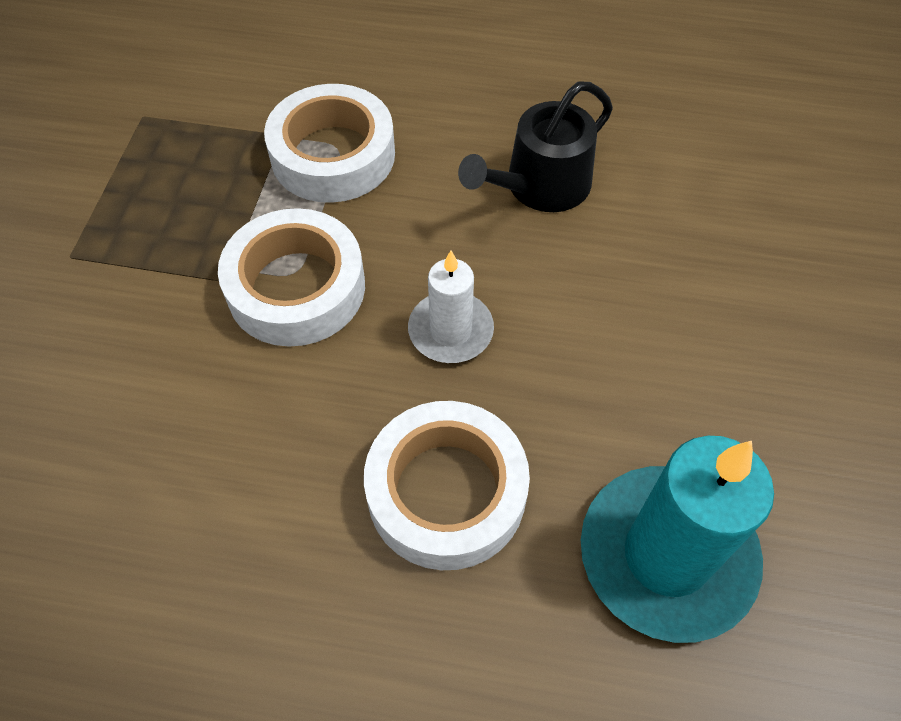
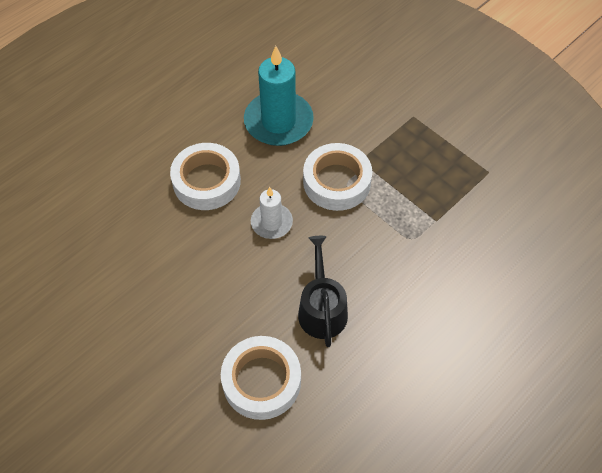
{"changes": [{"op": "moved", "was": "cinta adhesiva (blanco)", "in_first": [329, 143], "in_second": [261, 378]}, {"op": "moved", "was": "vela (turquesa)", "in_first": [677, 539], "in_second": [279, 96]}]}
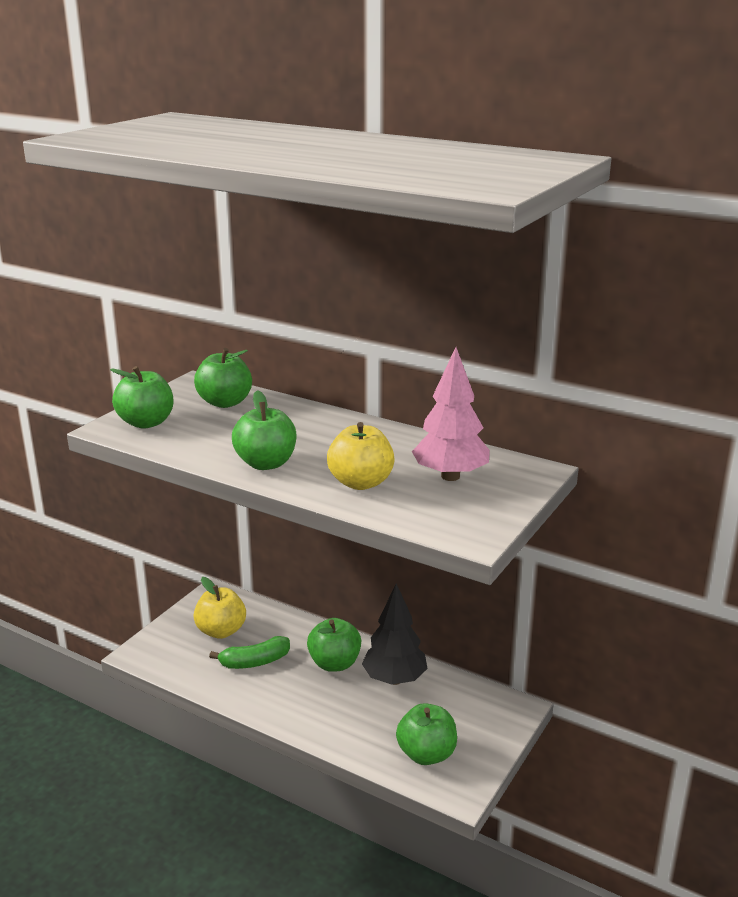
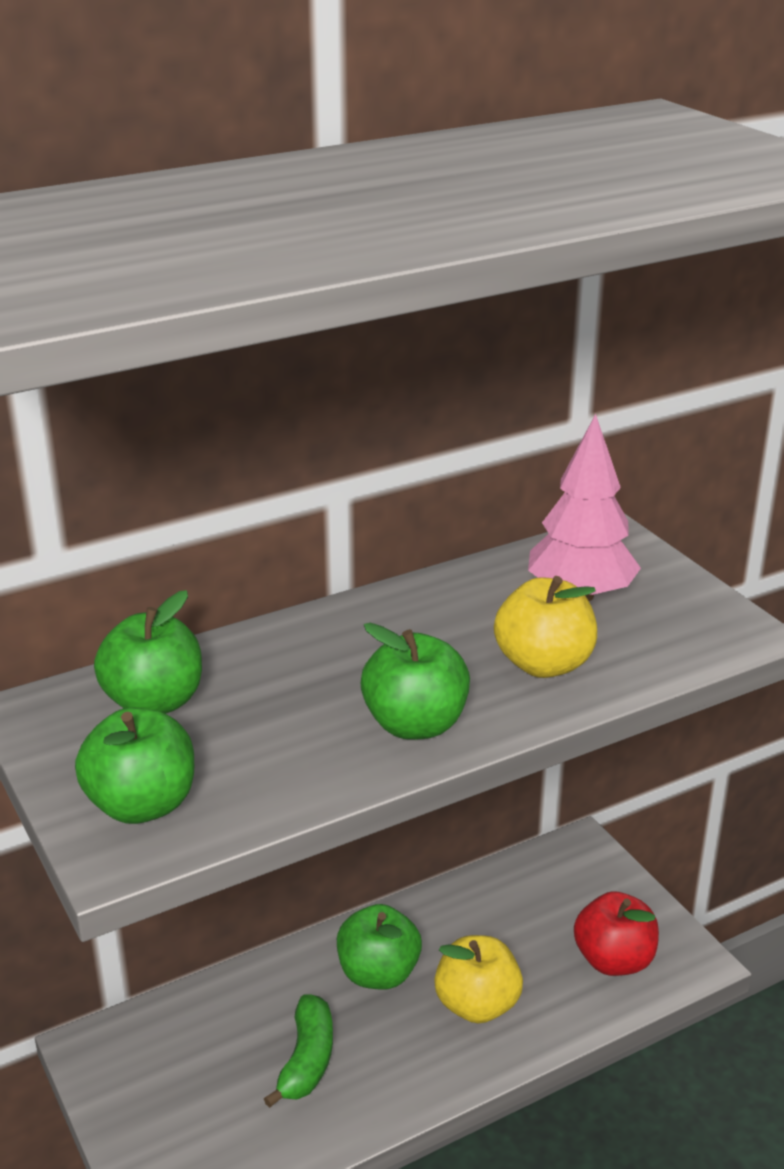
{"changes": [{"op": "moved", "was": "manzana (amarillo)", "in_first": [220, 608], "in_second": [478, 979]}, {"op": "removed", "was": "árbol (negro)", "in_first": [394, 634]}, {"op": "recoloured", "was": "manzana (verde)", "now": "manzana (rojo)", "in_first": [426, 734], "in_second": [616, 933]}]}
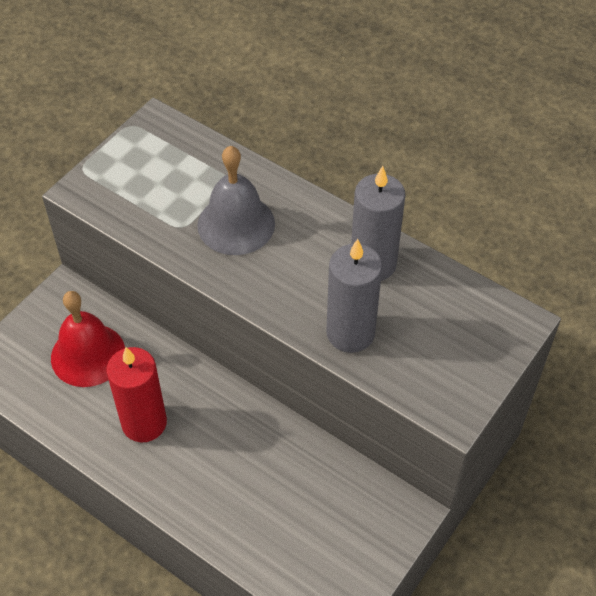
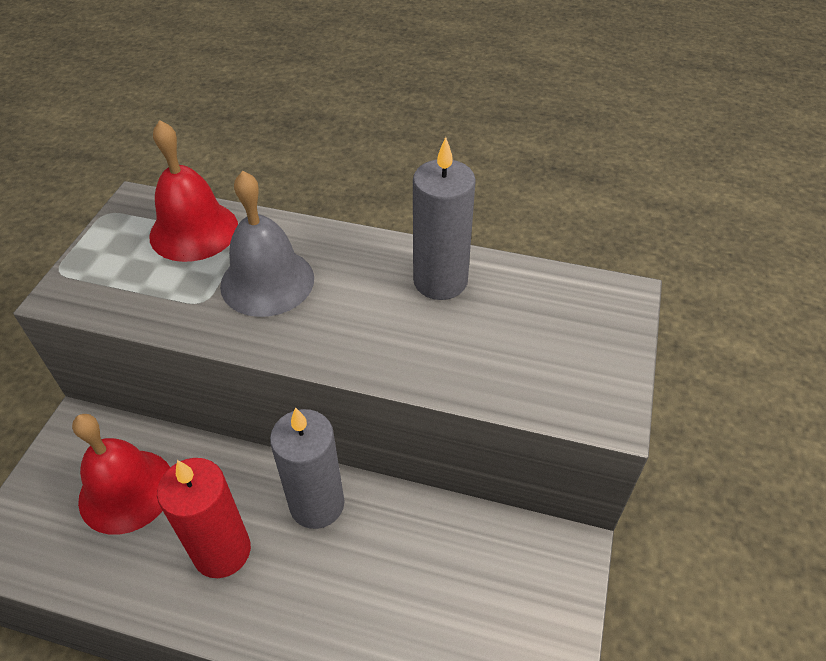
{"changes": [{"op": "moved", "was": "vela (gris)", "in_first": [354, 296], "in_second": [307, 468]}, {"op": "added", "now": "campana (rojo)", "in_second": [193, 191]}]}
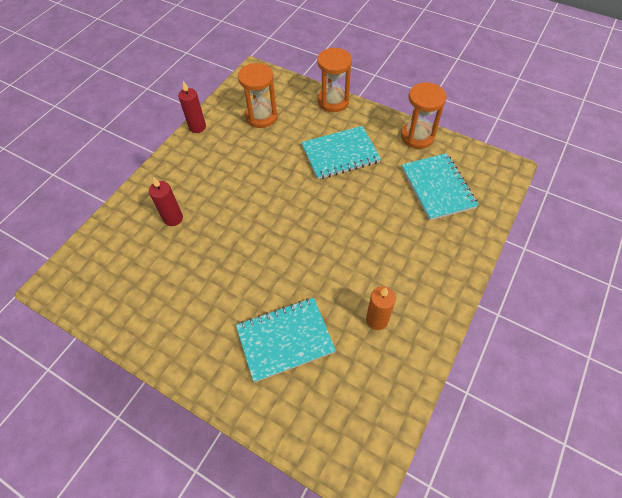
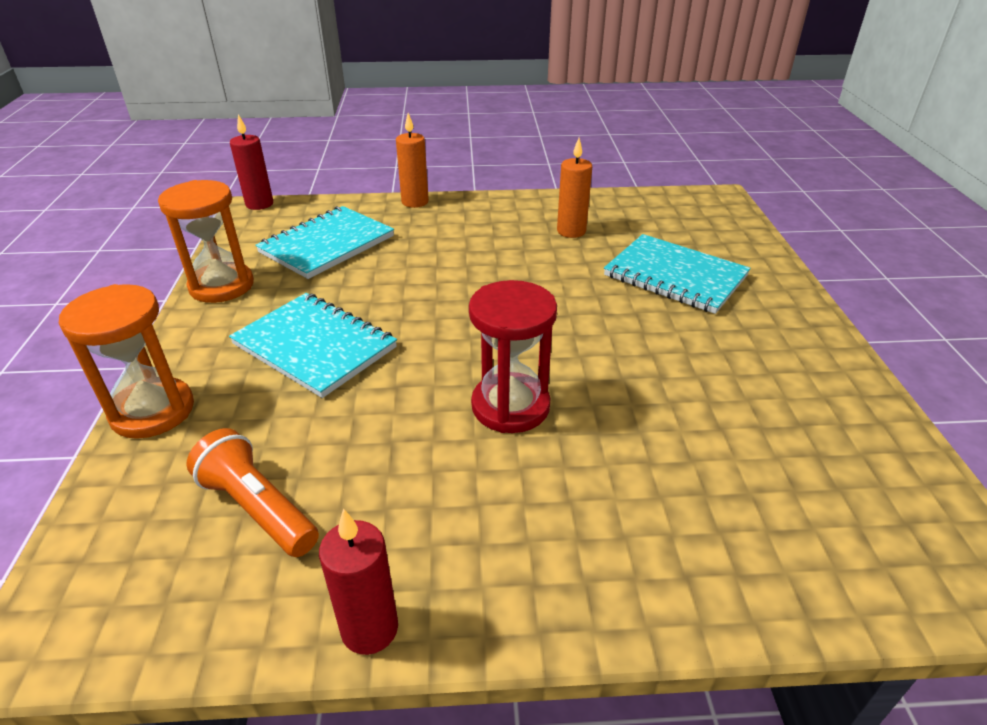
{"changes": [{"op": "moved", "was": "vela (rojo)", "in_first": [166, 201], "in_second": [251, 162]}, {"op": "replaced", "was": "reloj de arena (naranja)", "now": "lámpara de mano (naranja)", "in_first": [258, 95], "in_second": [252, 492]}, {"op": "added", "now": "vela (naranja)", "in_second": [412, 160]}, {"op": "added", "now": "reloj de arena (rojo)", "in_second": [513, 356]}]}
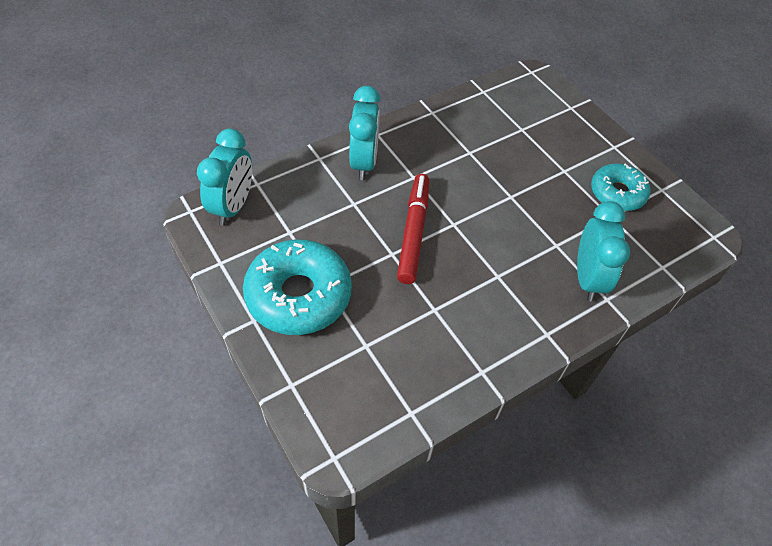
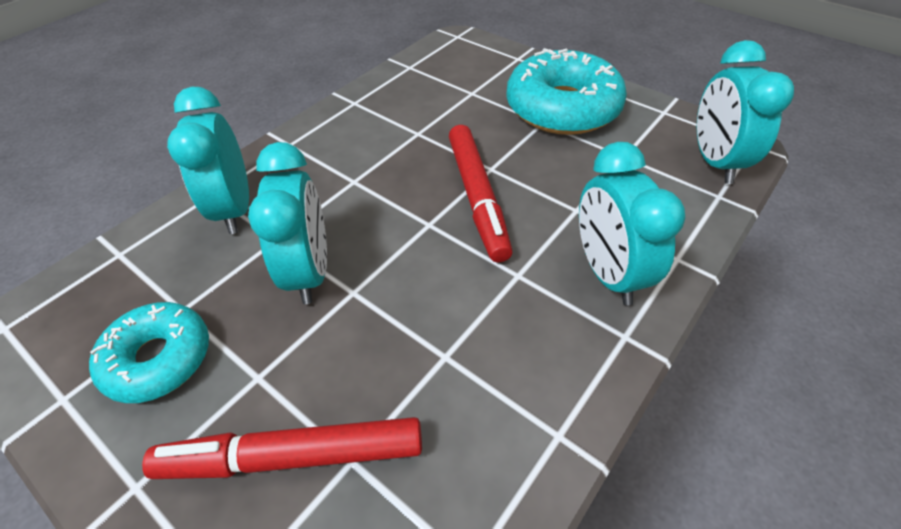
{"changes": [{"op": "added", "now": "rotulador (rojo)", "in_second": [282, 448]}, {"op": "added", "now": "despertador (turquesa)", "in_second": [287, 223]}]}
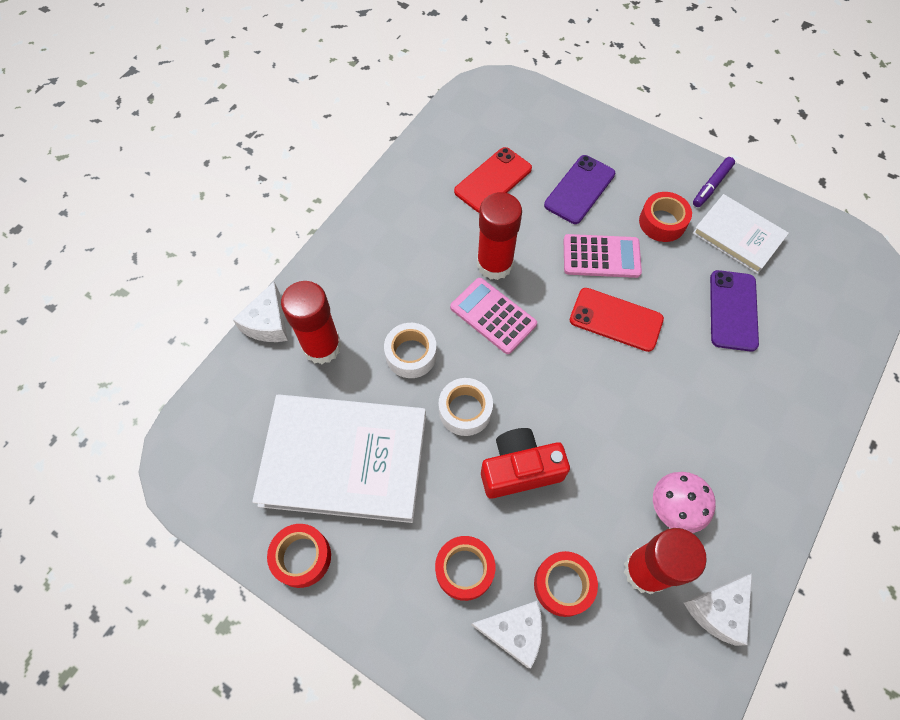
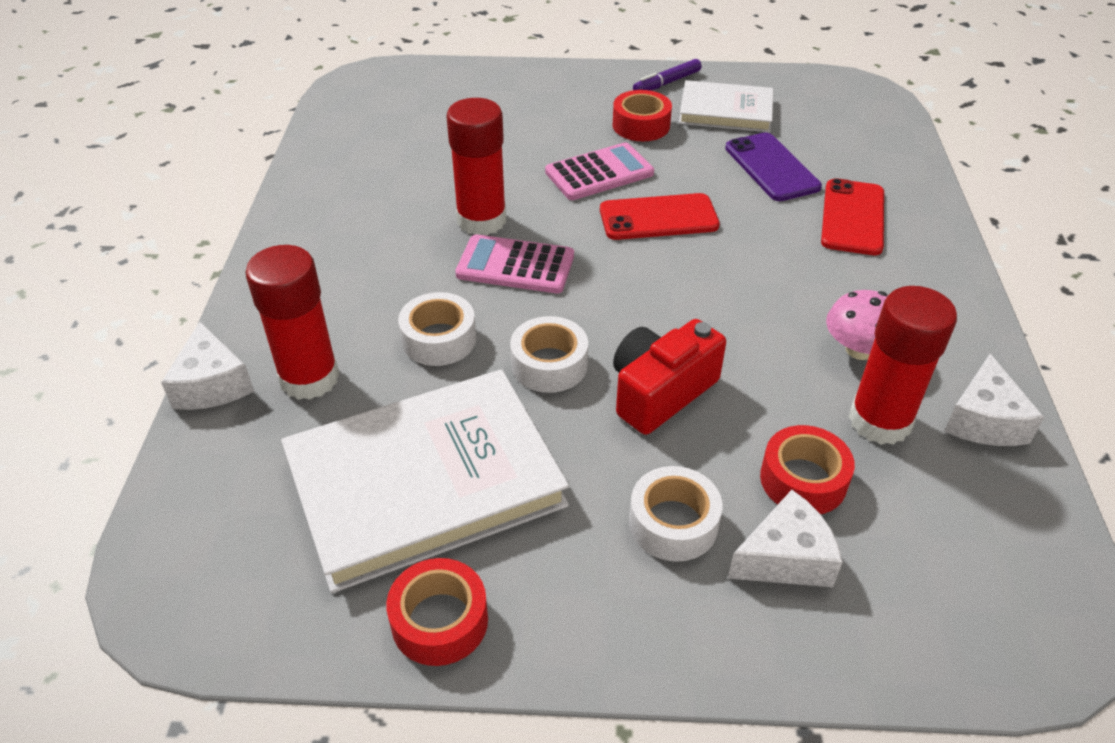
{"changes": [{"op": "recoloured", "was": "cinta adhesiva (rojo)", "now": "cinta adhesiva (blanco)", "in_first": [465, 568], "in_second": [676, 514]}, {"op": "moved", "was": "móvil (rojo)", "in_first": [493, 180], "in_second": [852, 216]}, {"op": "removed", "was": "móvil (morado)", "in_first": [579, 189]}, {"op": "turned", "was": "rotulador (morado)", "in_first": [714, 182], "in_second": [667, 75], "clockwise": 45}]}
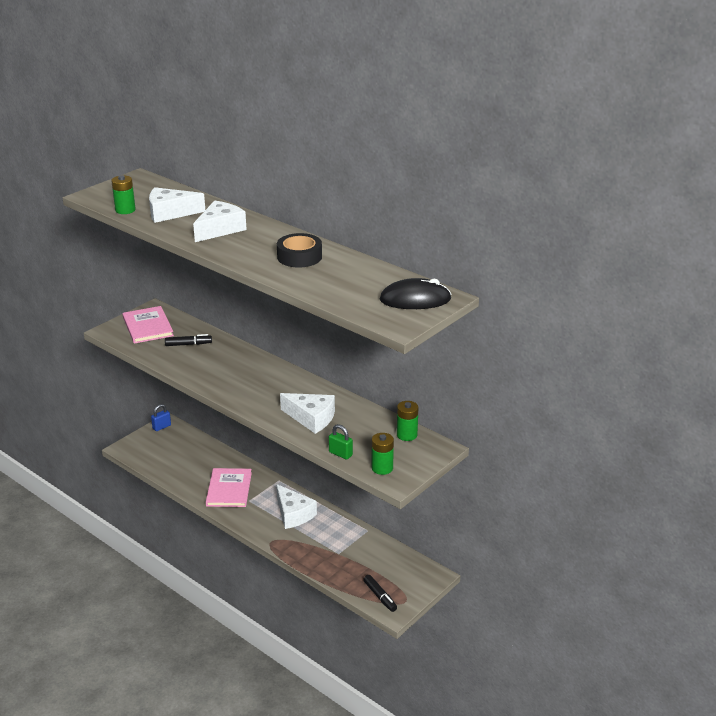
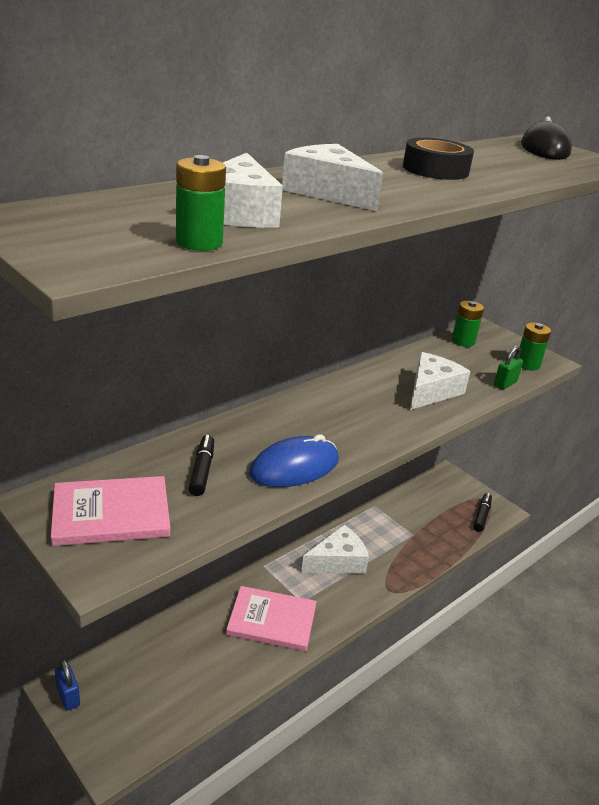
{"changes": [{"op": "turned", "was": "rotulador (negro)", "in_first": [380, 593], "in_second": [482, 512], "clockwise": -45}, {"op": "added", "now": "ratón (azul)", "in_second": [294, 460]}]}
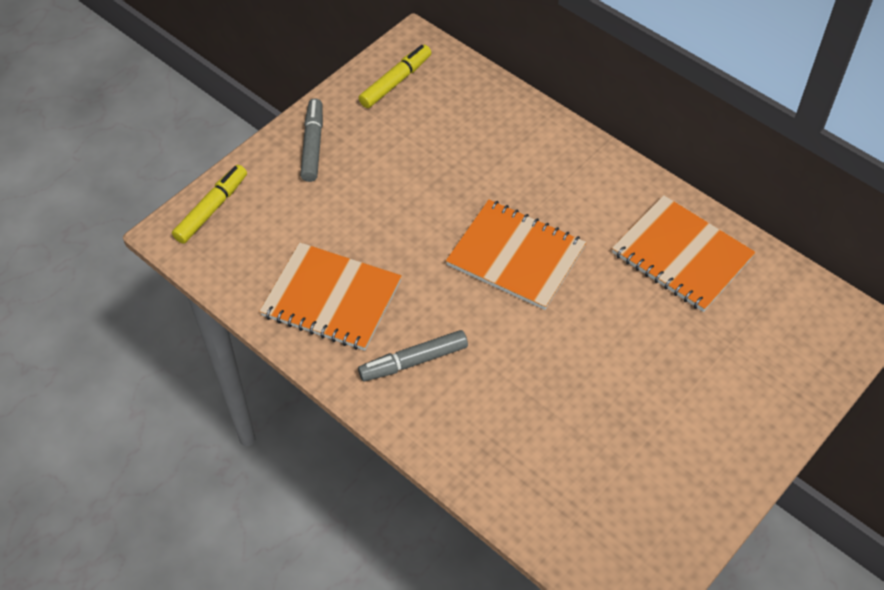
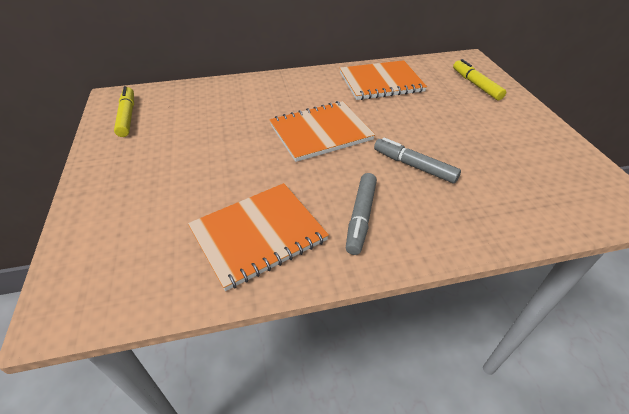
{"changes": [{"op": "moved", "was": "rotulador (amarillo)", "in_first": [209, 204], "in_second": [479, 79]}, {"op": "moved", "was": "rotulador (gris)", "in_first": [311, 140], "in_second": [417, 160]}]}
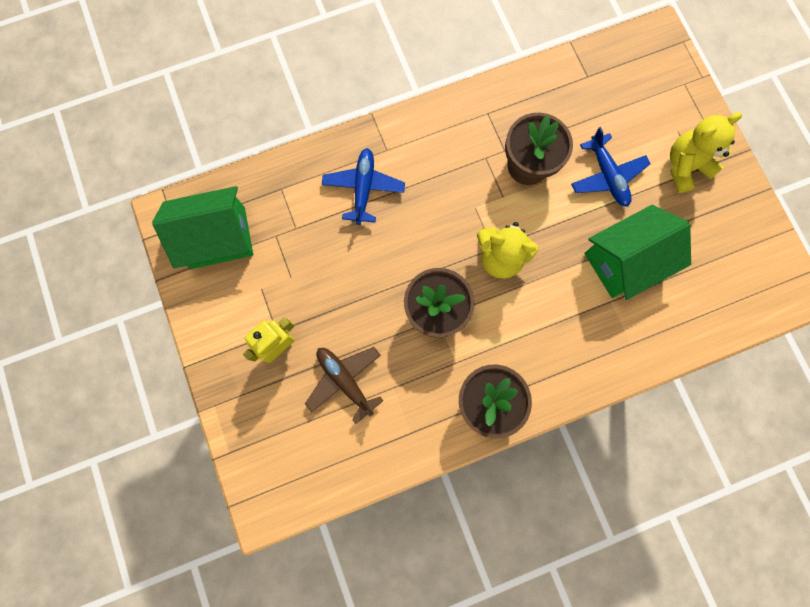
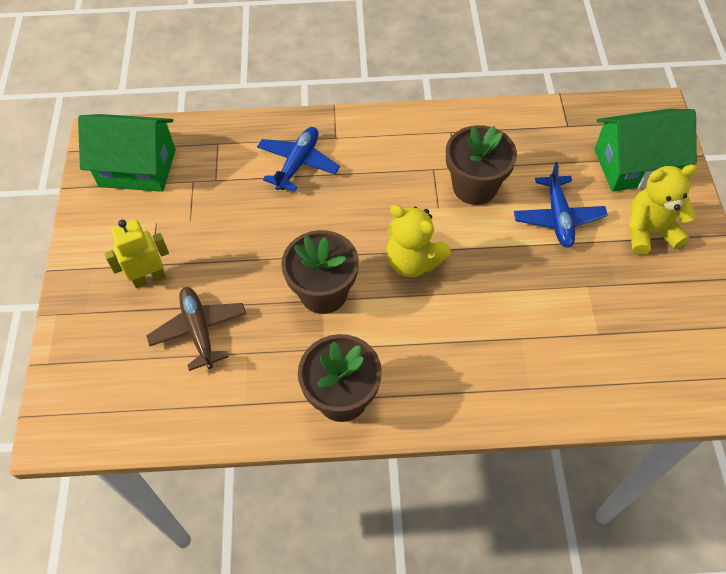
{"changes": [{"op": "moved", "was": "casa (verde)", "in_first": [637, 252], "in_second": [645, 150]}]}
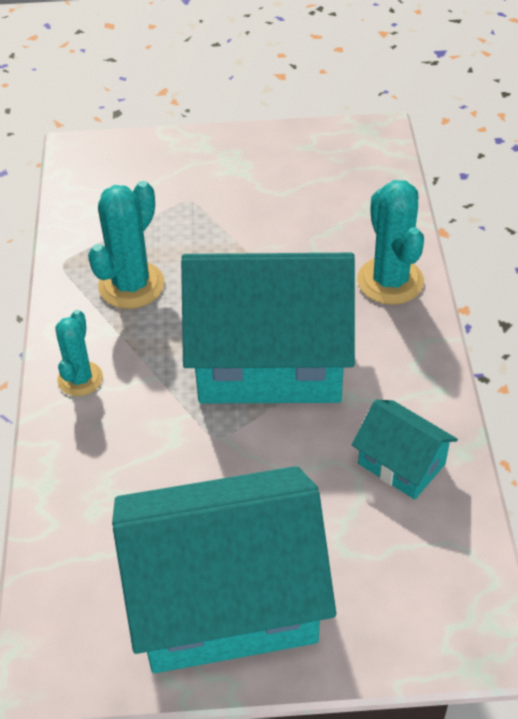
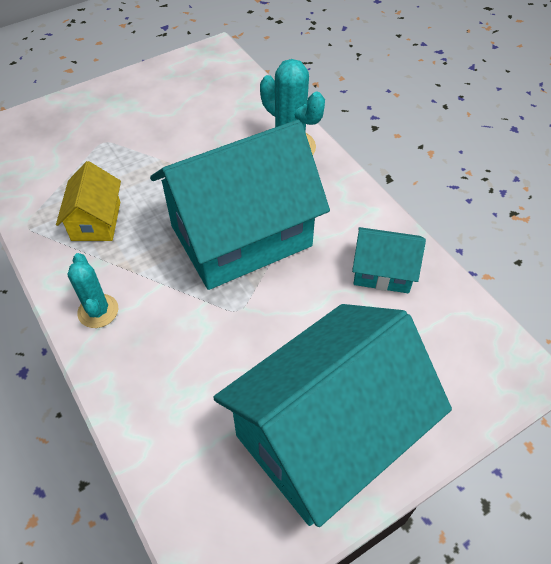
{"changes": [{"op": "replaced", "was": "cactus (turquesa)", "now": "casa (amarillo)", "in_first": [126, 245], "in_second": [88, 201]}]}
